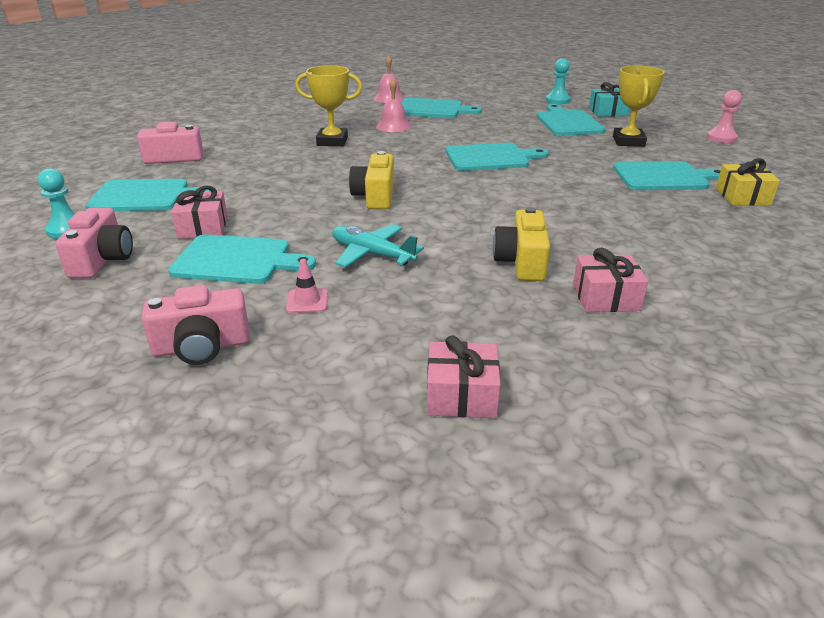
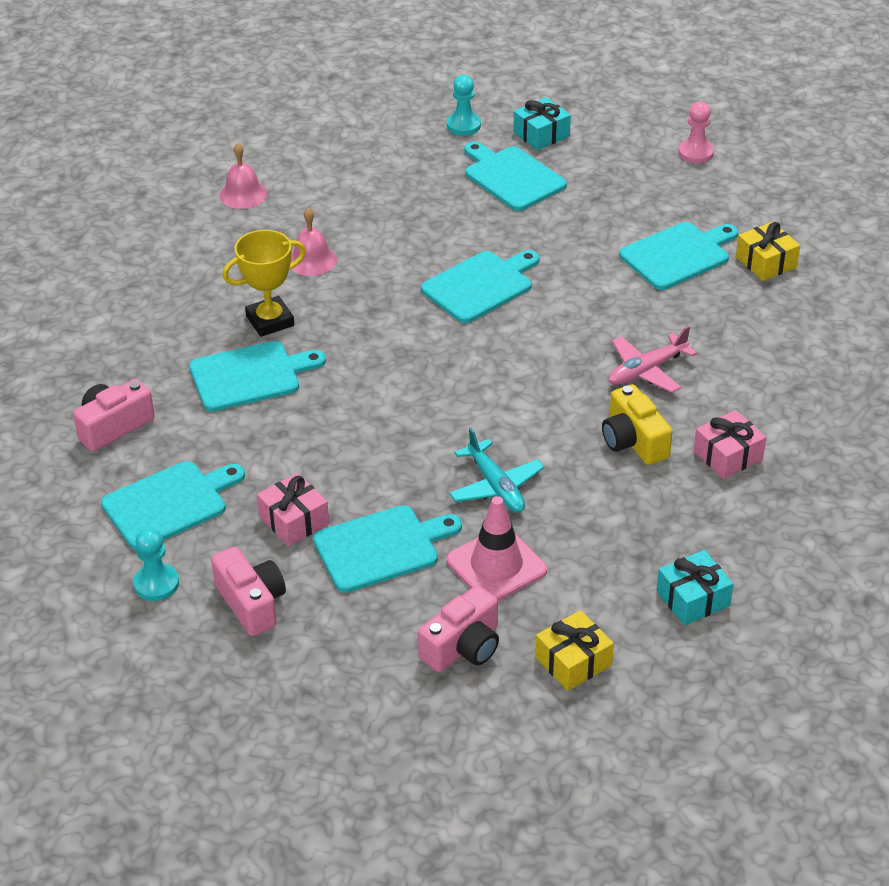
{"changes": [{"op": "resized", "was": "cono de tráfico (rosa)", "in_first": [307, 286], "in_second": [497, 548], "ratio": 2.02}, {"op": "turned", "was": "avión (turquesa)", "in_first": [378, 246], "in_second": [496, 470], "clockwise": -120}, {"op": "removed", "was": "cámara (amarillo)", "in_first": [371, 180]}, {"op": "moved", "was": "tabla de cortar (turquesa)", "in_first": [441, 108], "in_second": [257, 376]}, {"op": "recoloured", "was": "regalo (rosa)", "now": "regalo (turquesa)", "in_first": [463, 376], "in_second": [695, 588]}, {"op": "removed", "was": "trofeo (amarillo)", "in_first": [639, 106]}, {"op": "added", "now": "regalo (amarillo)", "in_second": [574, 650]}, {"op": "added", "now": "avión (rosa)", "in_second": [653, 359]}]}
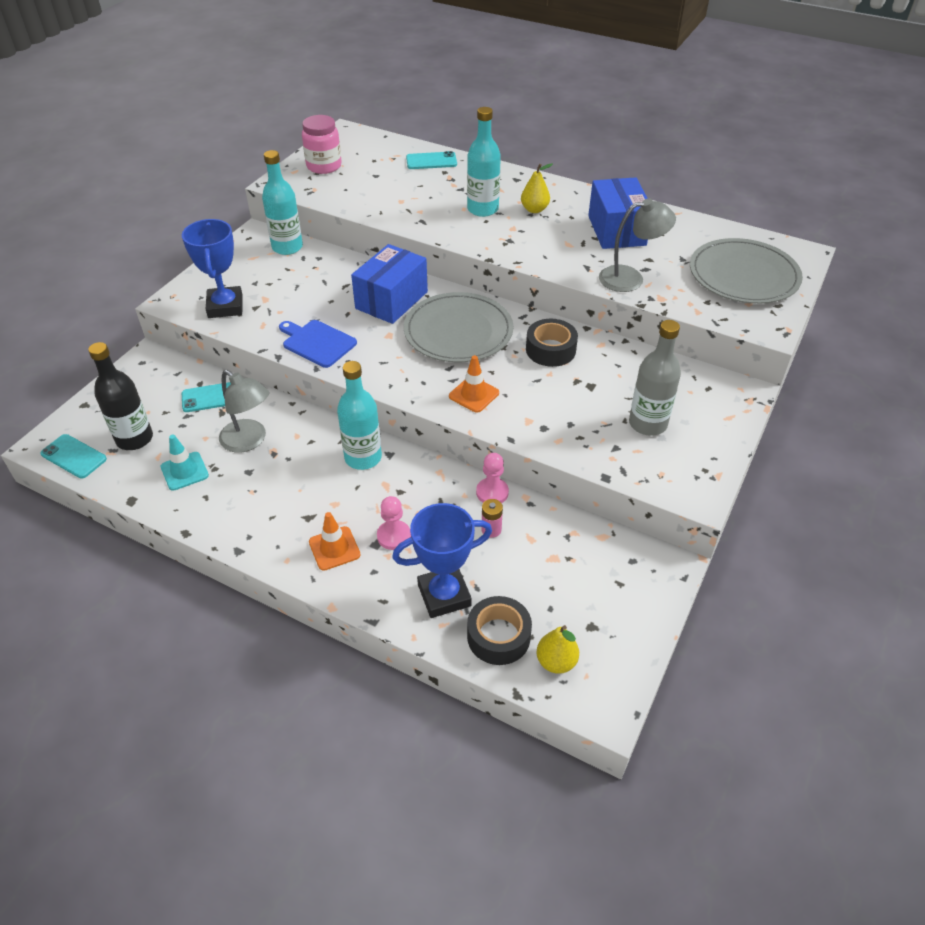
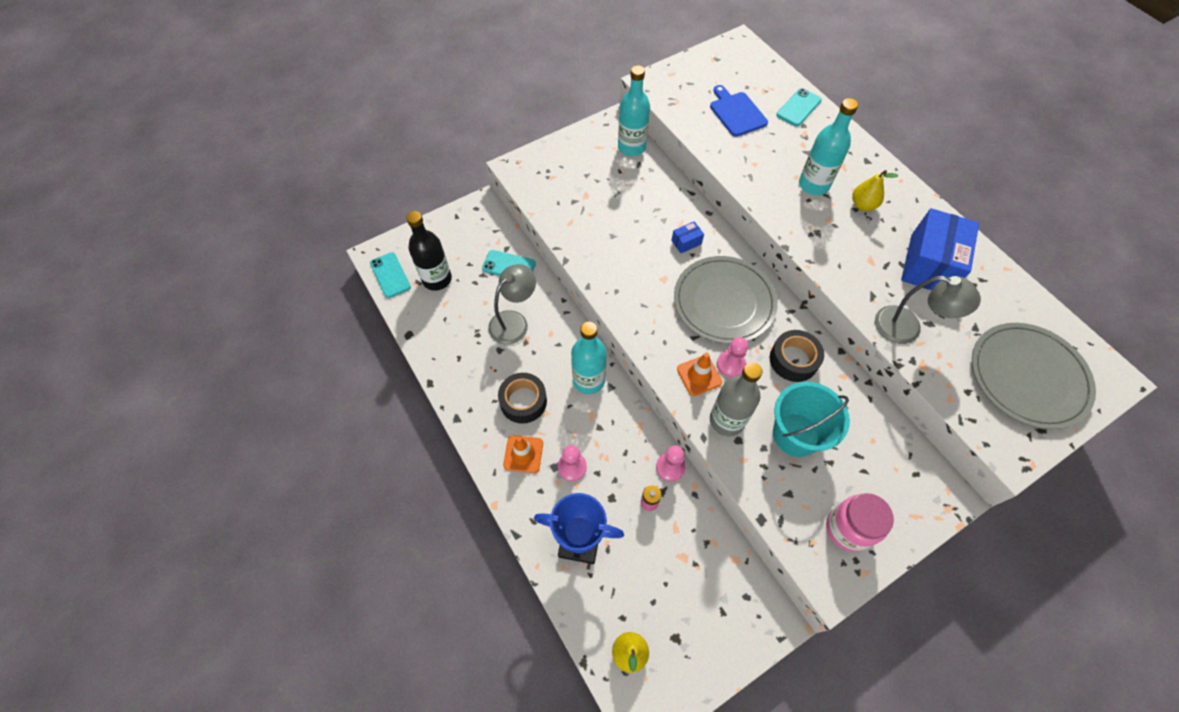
{"changes": [{"op": "removed", "was": "cono de tráfico (turquesa)", "in_first": [185, 463]}, {"op": "removed", "was": "trofeo (azul)", "in_first": [212, 268]}, {"op": "turned", "was": "lámpara (gris)", "in_first": [244, 411], "in_second": [512, 304], "clockwise": -120}, {"op": "moved", "was": "tabla de cortar (azul)", "in_first": [318, 344], "in_second": [739, 111]}, {"op": "moved", "was": "tarro (rosa)", "in_first": [322, 144], "in_second": [860, 522]}, {"op": "resized", "was": "caja (azul)", "in_first": [389, 284], "in_second": [687, 237], "ratio": 0.43}, {"op": "turned", "was": "móvil (turquesa)", "in_first": [431, 160], "in_second": [799, 107], "clockwise": -75}, {"op": "moved", "was": "cinta adhesiva (negro)", "in_first": [499, 630], "in_second": [522, 398]}, {"op": "moved", "was": "botella (gris)", "in_first": [655, 378], "in_second": [736, 399]}, {"op": "added", "now": "peón (rosa)", "in_second": [732, 357]}, {"op": "added", "now": "balde (turquesa)", "in_second": [811, 419]}]}
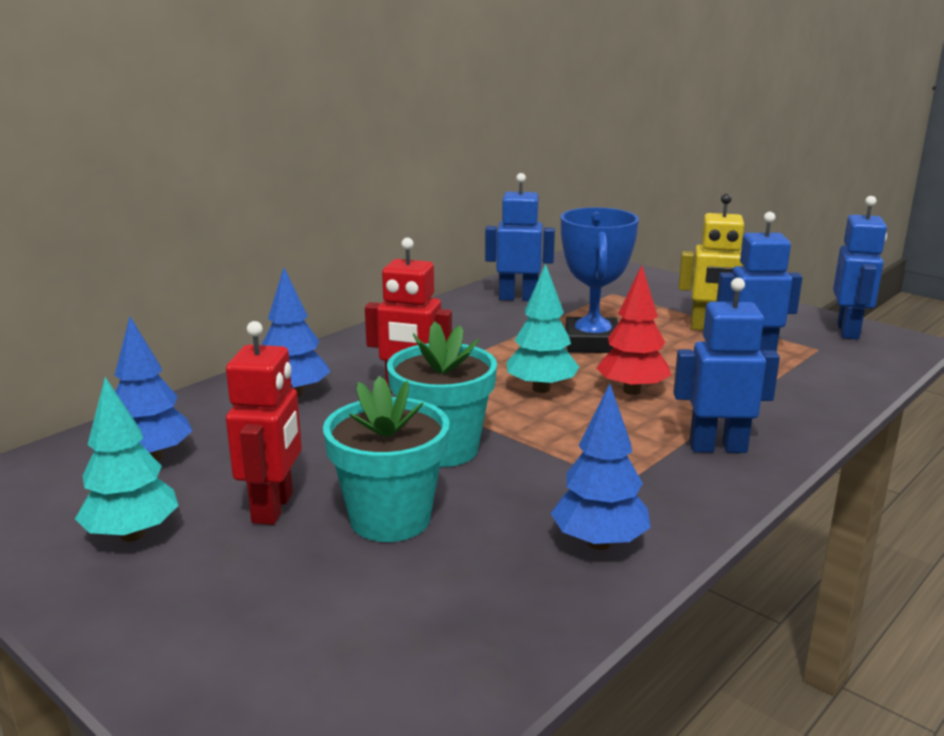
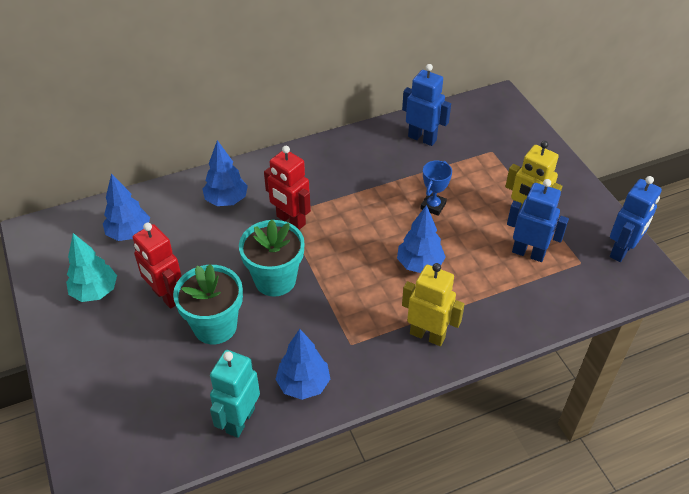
{"changes": [{"op": "turned", "was": "robot (rojo)", "in_first": [264, 423], "in_second": [157, 266], "clockwise": 105}, {"op": "removed", "was": "árbol (turquesa)", "in_first": [543, 328]}, {"op": "resized", "was": "trofeo (azul)", "in_first": [600, 280], "in_second": [436, 188], "ratio": 0.56}, {"op": "recoloured", "was": "árbol (rojo)", "now": "árbol (azul)", "in_first": [634, 330], "in_second": [421, 239]}, {"op": "recoloured", "was": "robot (azul)", "now": "robot (amarillo)", "in_first": [726, 365], "in_second": [433, 304]}, {"op": "added", "now": "robot (turquesa)", "in_second": [235, 394]}]}
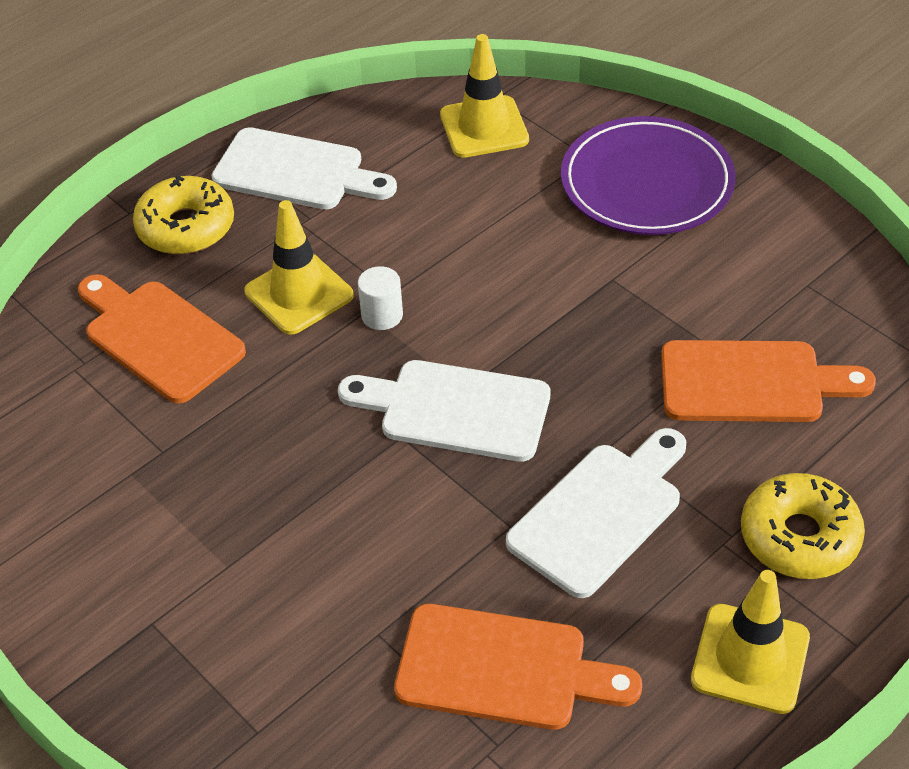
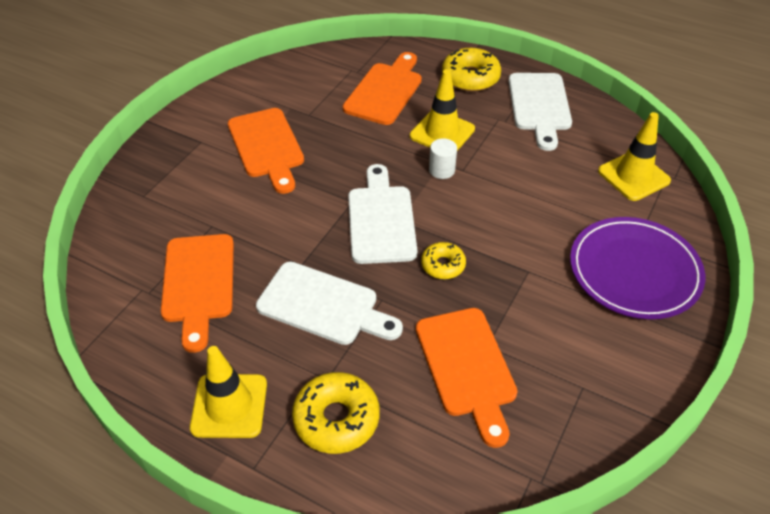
{"changes": [{"op": "added", "now": "tabla de cortar (naranja)", "in_second": [266, 151]}, {"op": "added", "now": "rosquilla (amarillo)", "in_second": [443, 260]}]}
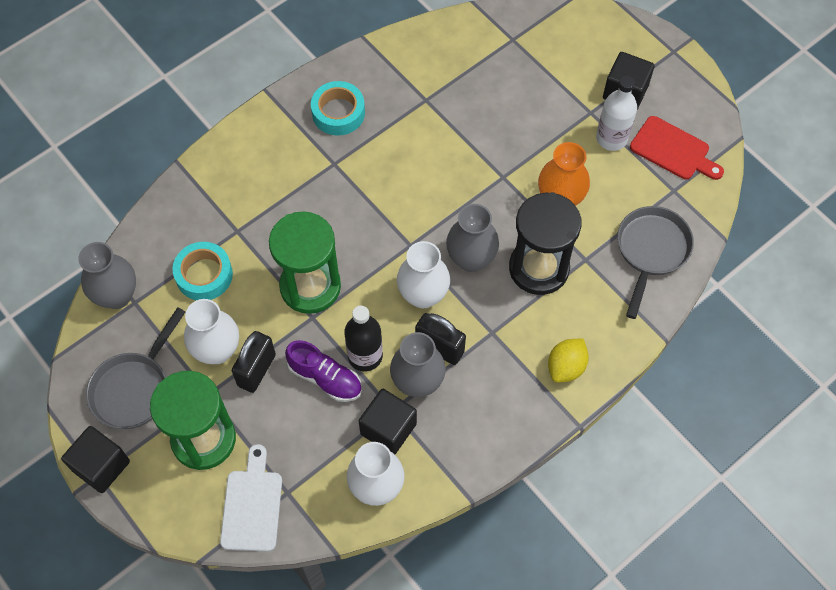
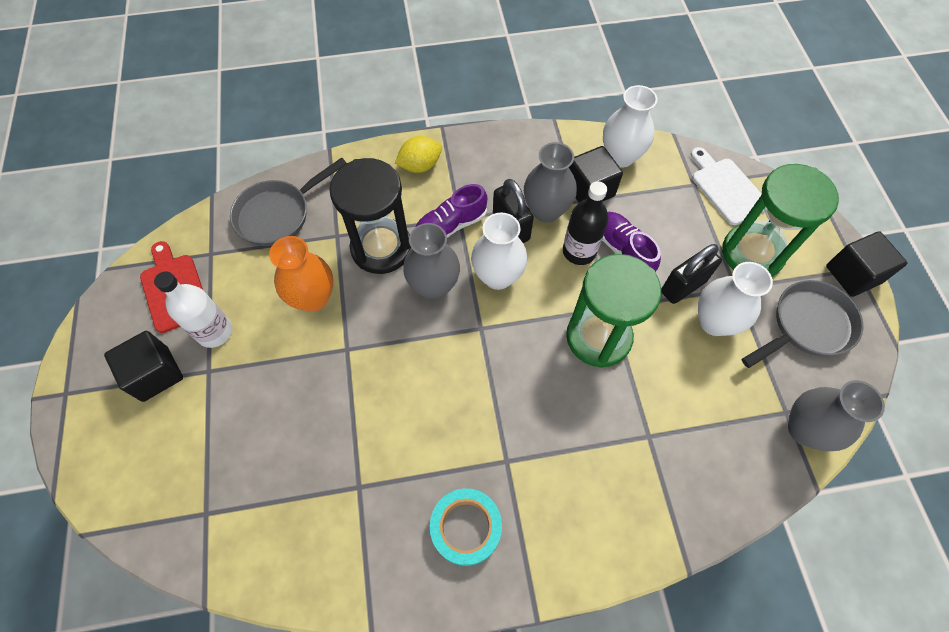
{"changes": [{"op": "removed", "was": "cinta adhesiva (turquesa)", "in_first": [202, 271]}, {"op": "turned", "was": "tabla de cortar (blanco)", "in_first": [251, 498], "in_second": [728, 186], "clockwise": 120}, {"op": "added", "now": "zapato (morado)", "in_second": [451, 211]}]}
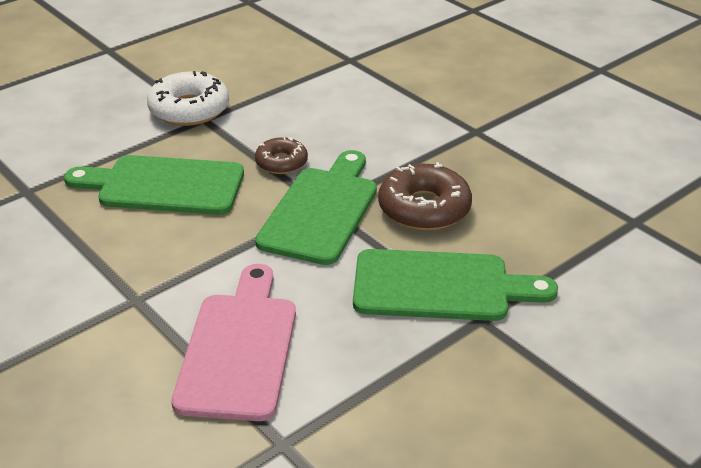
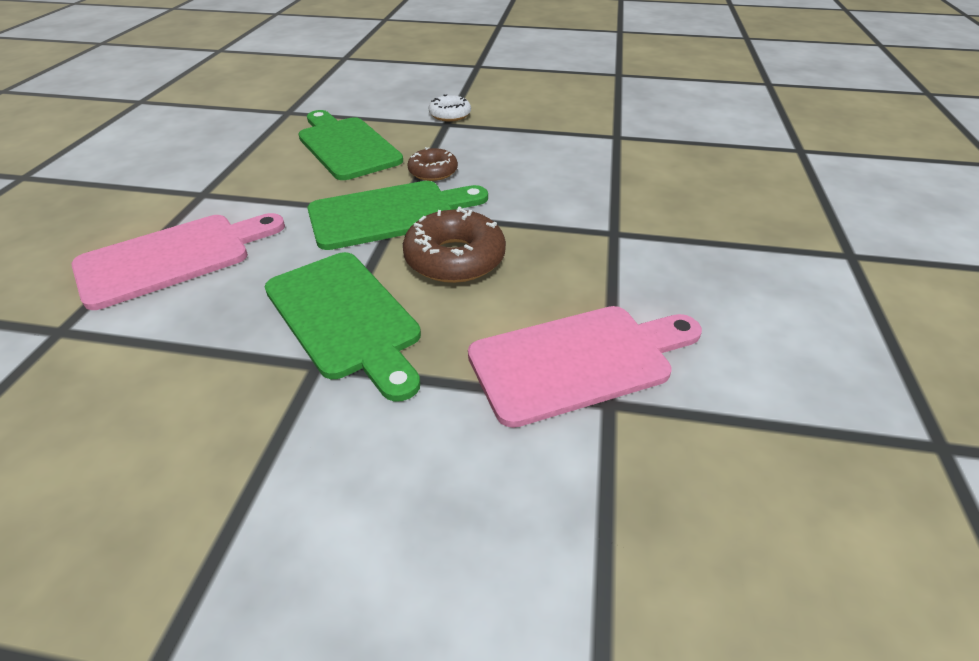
{"changes": [{"op": "resized", "was": "rosquilla (blanco)", "in_first": [188, 98], "in_second": [450, 107], "ratio": 0.6}, {"op": "added", "now": "tabla de cortar (rosa)", "in_second": [585, 367]}]}
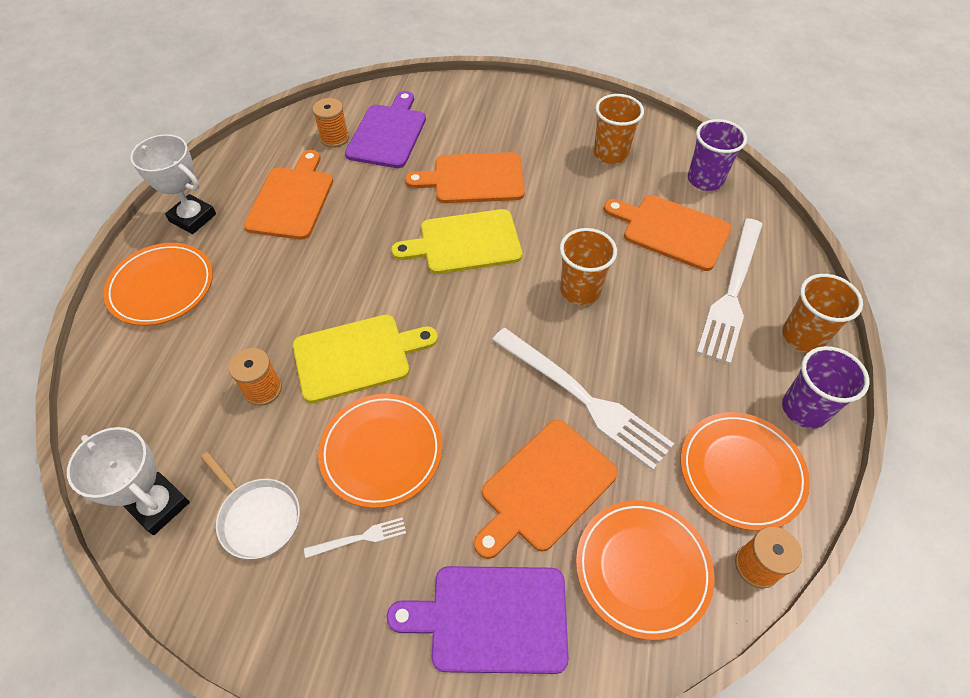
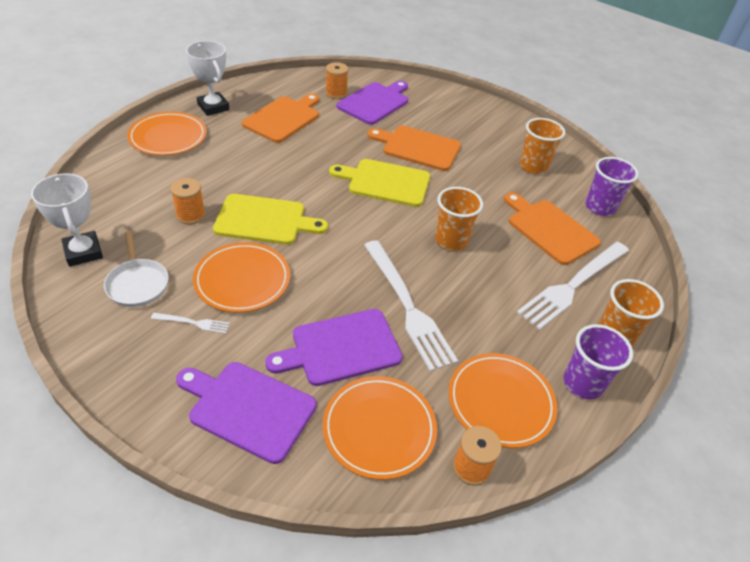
{"changes": [{"op": "recoloured", "was": "tabla de cortar (naranja)", "now": "tabla de cortar (morado)", "in_first": [546, 489], "in_second": [334, 347]}]}
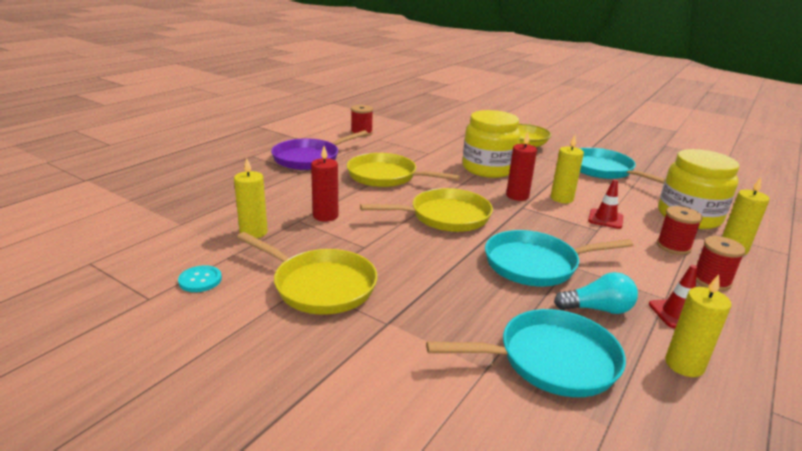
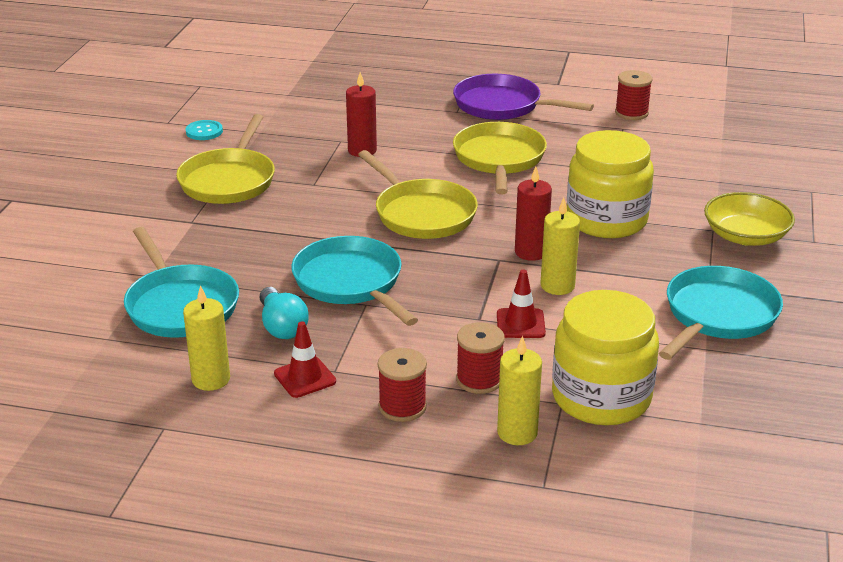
{"changes": [{"op": "removed", "was": "vela (amarillo)", "in_first": [251, 198]}]}
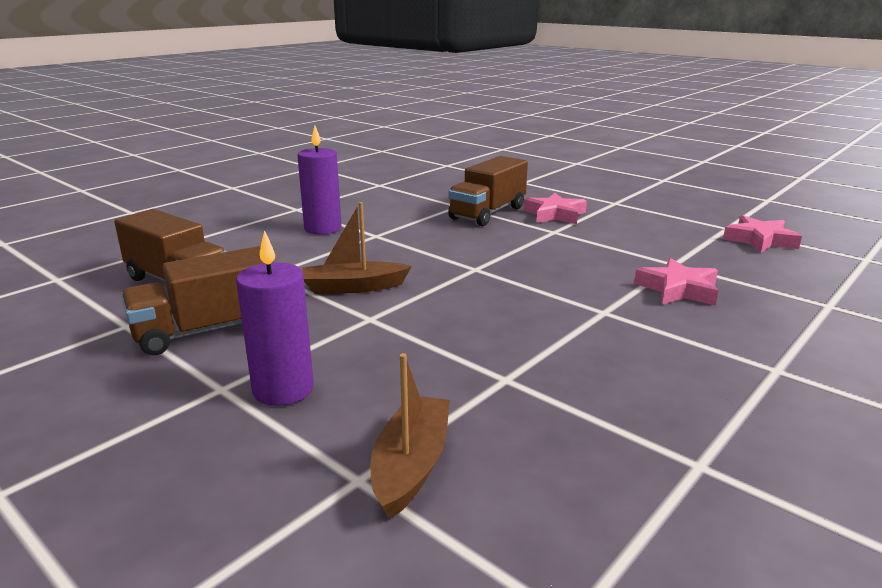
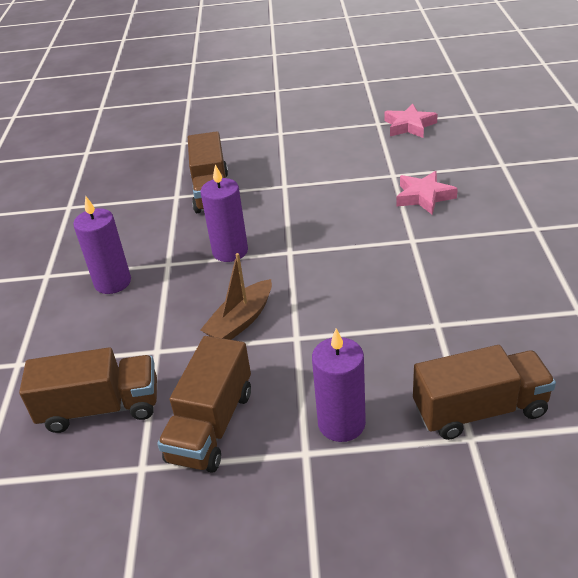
{"changes": [{"op": "replaced", "was": "barco (marrón)", "now": "camión (marrón)", "in_first": [410, 436], "in_second": [484, 392]}, {"op": "removed", "was": "estrella (rosa)", "in_first": [555, 208]}, {"op": "added", "now": "vela (morado)", "in_second": [224, 213]}]}
